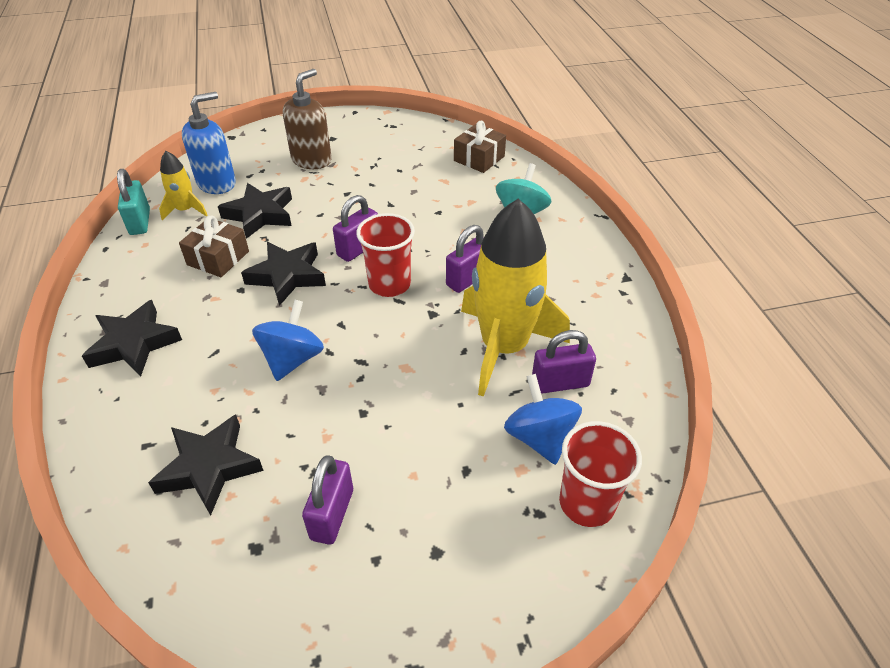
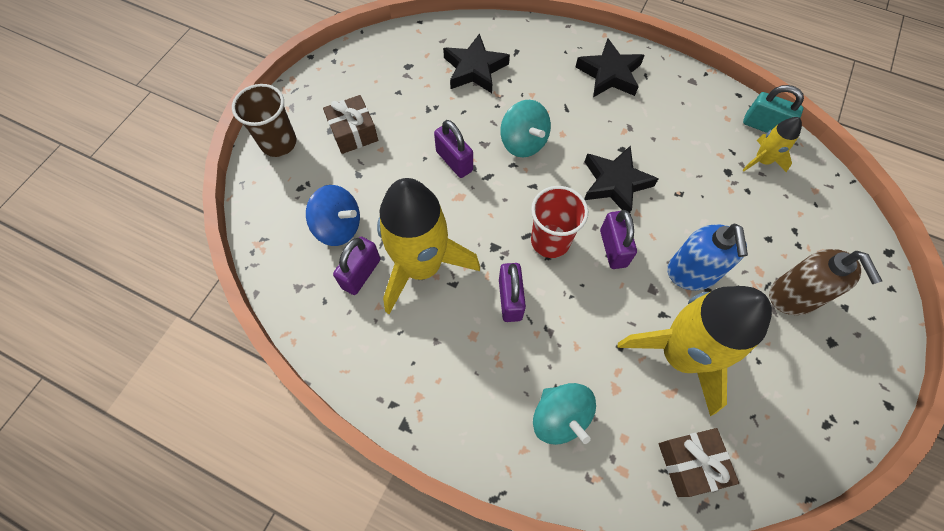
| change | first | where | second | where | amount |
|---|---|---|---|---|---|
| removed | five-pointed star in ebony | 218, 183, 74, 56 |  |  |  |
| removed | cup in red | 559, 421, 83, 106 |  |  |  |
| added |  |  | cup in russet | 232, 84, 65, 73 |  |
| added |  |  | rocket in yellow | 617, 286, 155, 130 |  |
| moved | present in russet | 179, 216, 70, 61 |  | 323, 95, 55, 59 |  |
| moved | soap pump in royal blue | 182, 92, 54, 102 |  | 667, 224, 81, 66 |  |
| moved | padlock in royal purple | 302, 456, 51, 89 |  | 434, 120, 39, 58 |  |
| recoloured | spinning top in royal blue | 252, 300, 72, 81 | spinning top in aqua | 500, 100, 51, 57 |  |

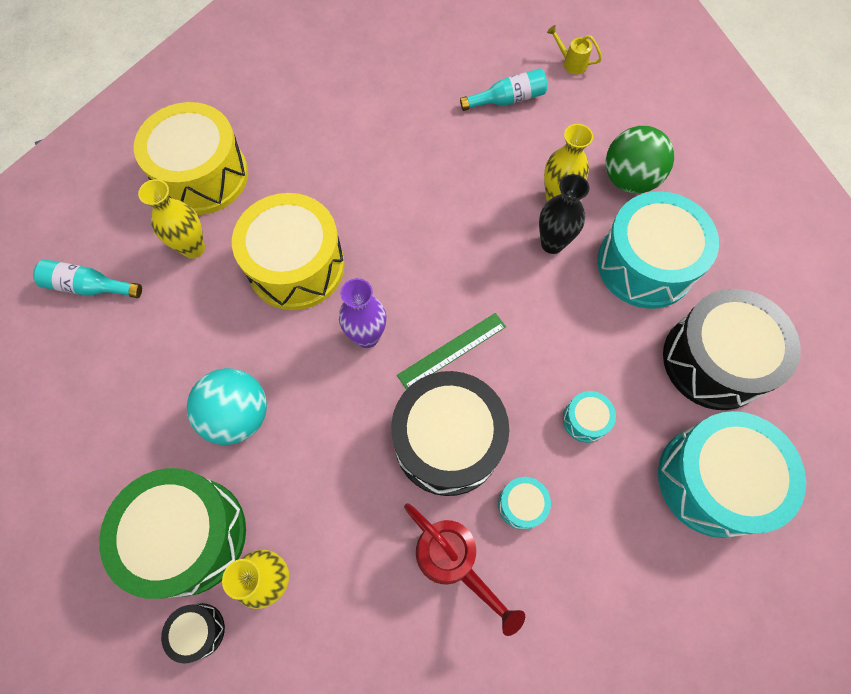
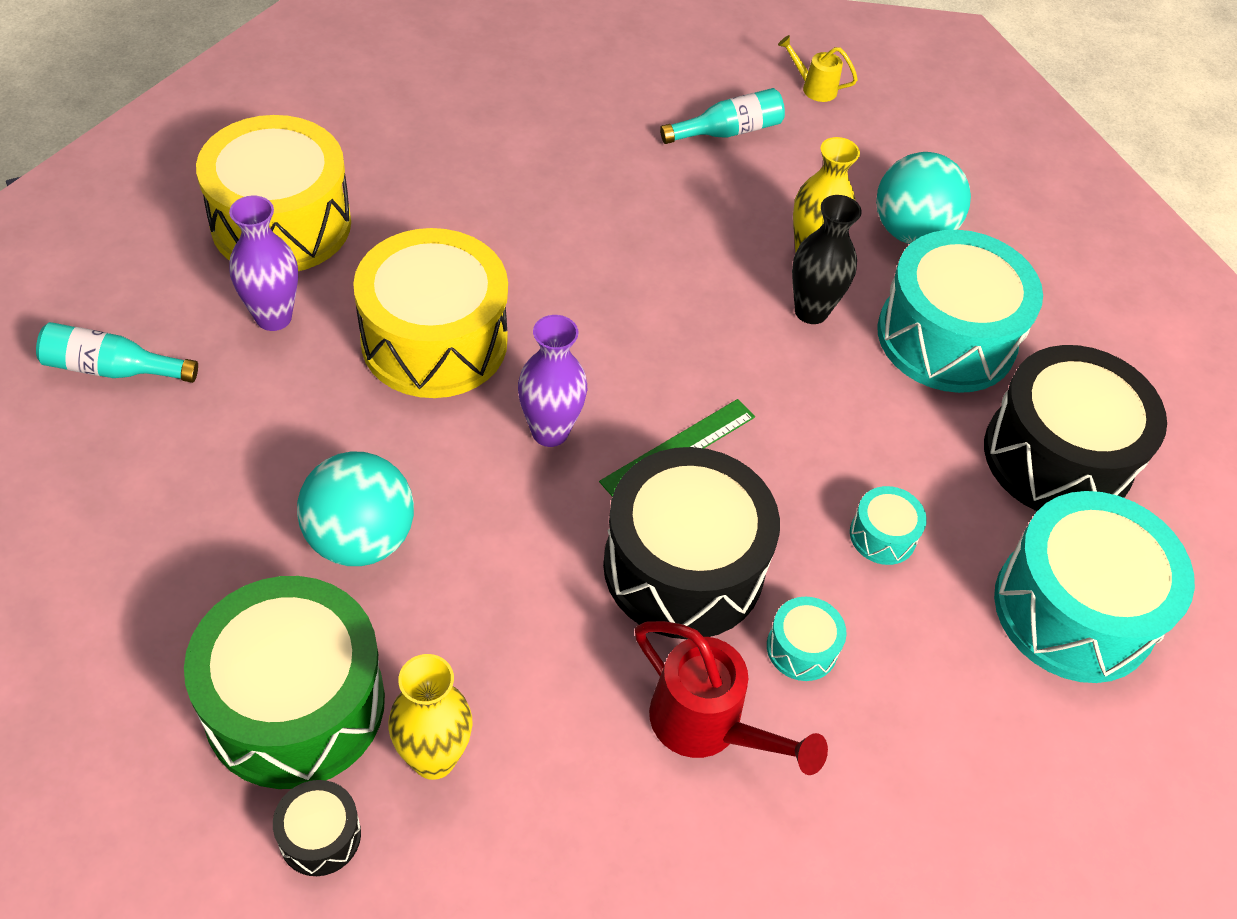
| change | first | where | second | where | amount |
|---|---|---|---|---|---|
| recoloured | flower vase in yellow | 138, 179, 67, 79 | flower vase in royal purple | 229, 196, 69, 135 |  |
| recoloured | sphere in emerald | 606, 126, 68, 68 | sphere in aqua | 876, 152, 95, 92 |  |

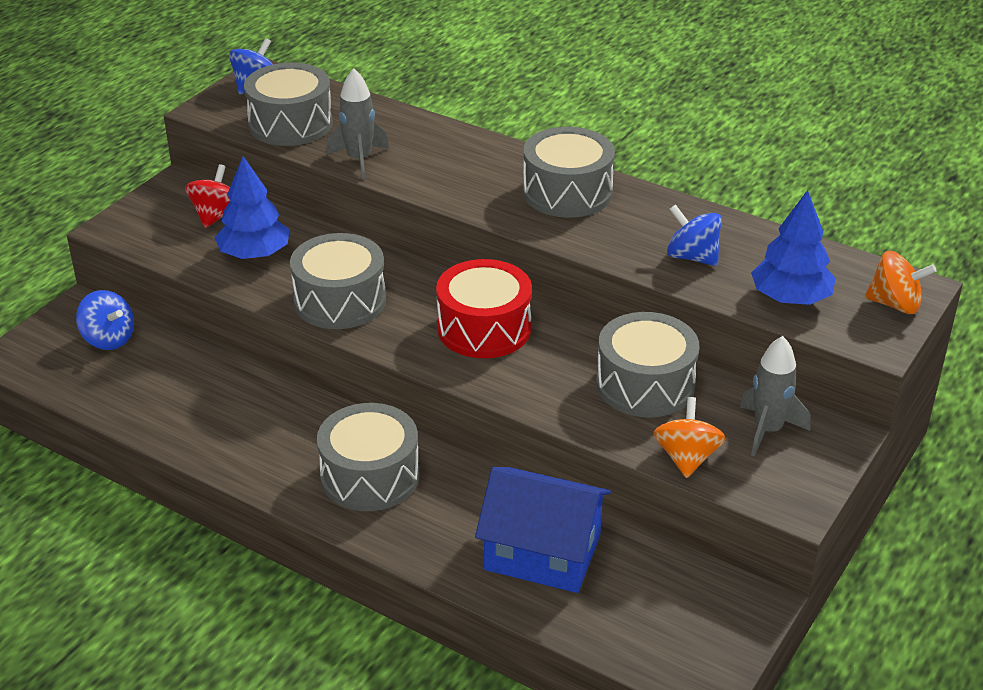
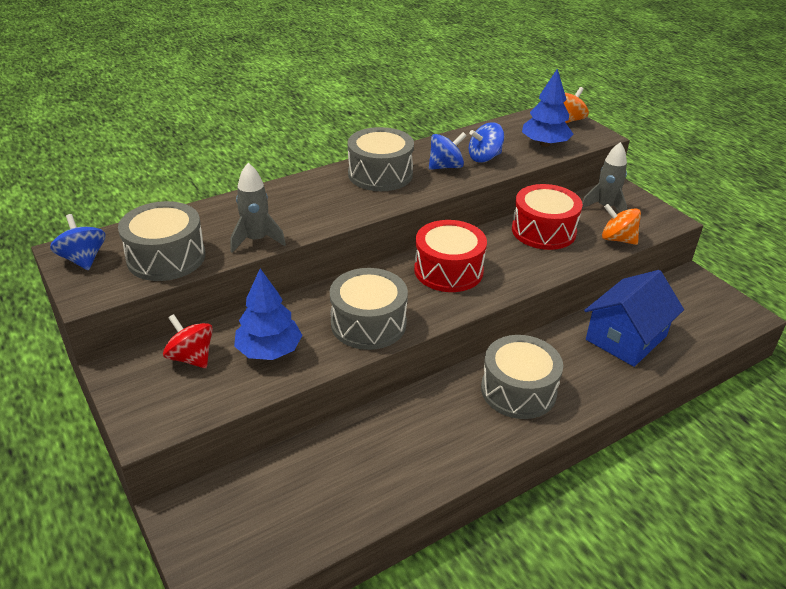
| change | first | where | second | where | amount |
|---|---|---|---|---|---|
| moved | spinning top in royal blue | 76, 290, 58, 60 |  | 429, 132, 38, 38 |  |
| recoloured | drum in gray | 596, 312, 103, 105 | drum in red | 512, 184, 71, 66 |  |

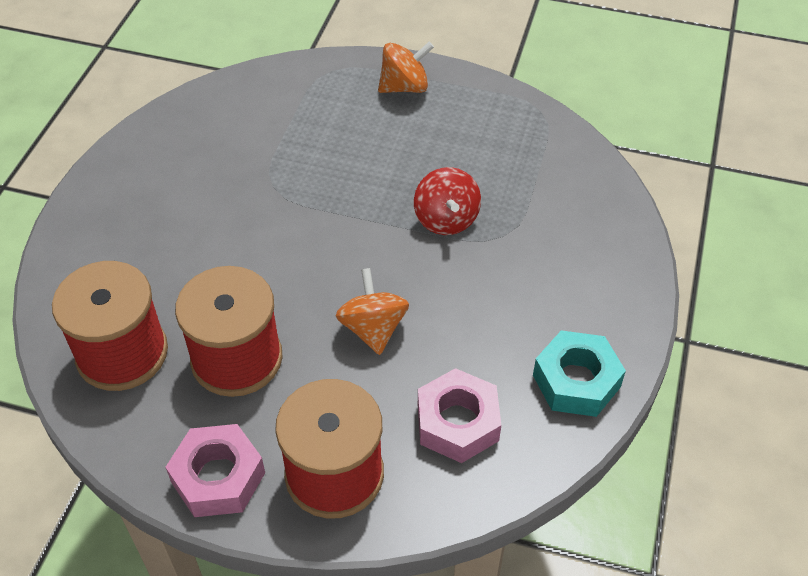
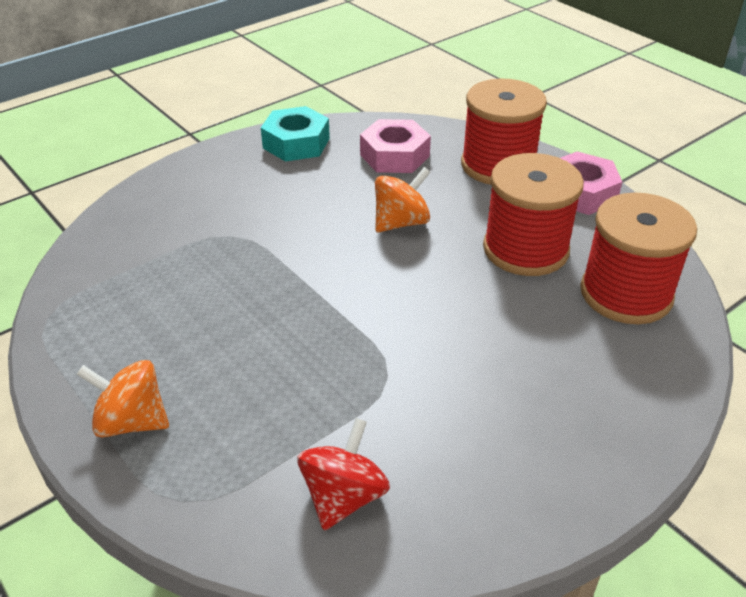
| change | first | where | second | where | amount |
|---|---|---|---|---|---|
| moved | spinning top in red | 414, 167, 67, 68 |  | 298, 418, 92, 112 |  |
| turned | spinning top in bright orange | 336, 268, 73, 87 |  | 375, 167, 55, 65 | 150 degrees counterclockwise |

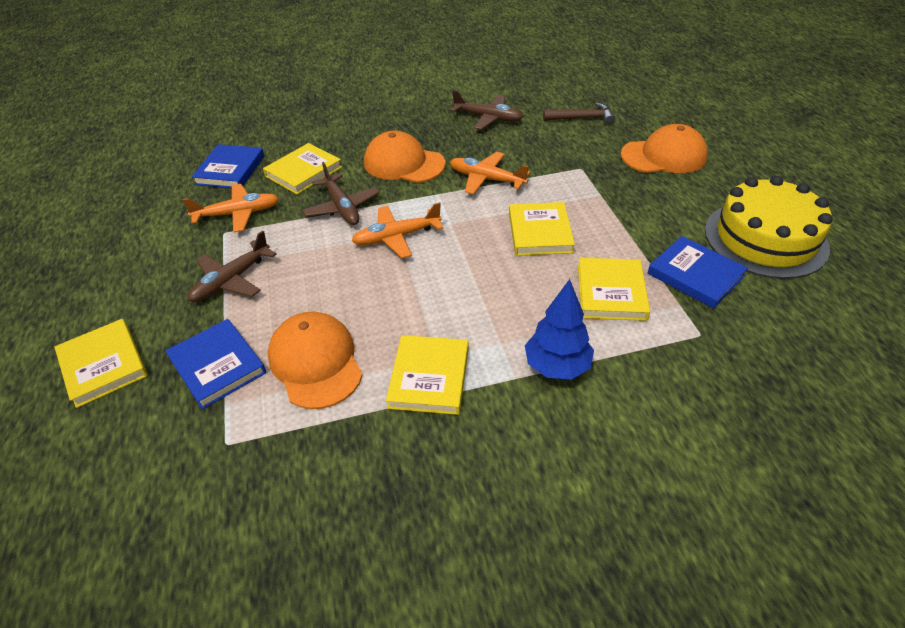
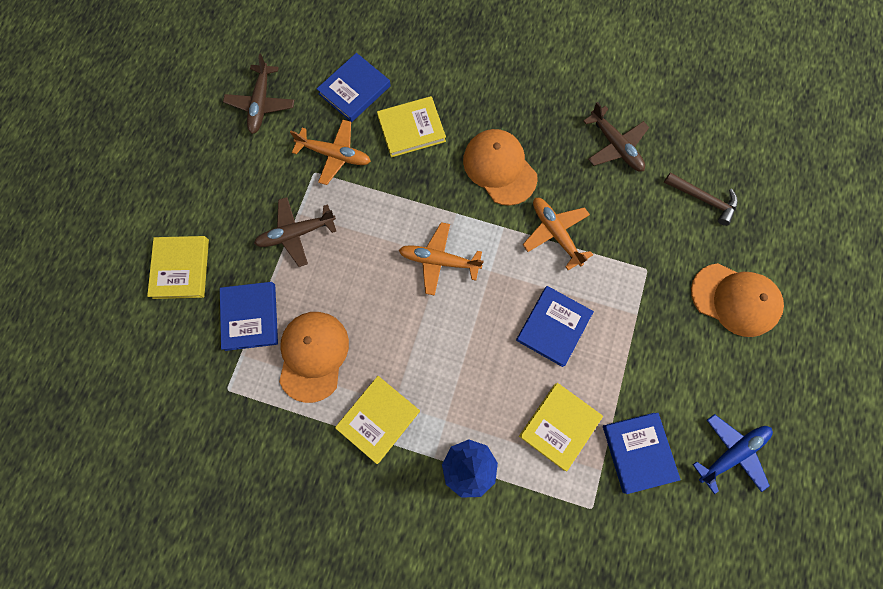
| change | first | where | second | where | amount |
|---|---|---|---|---|---|
| moved | toy plane in russet | 302, 162, 78, 63 |  | 223, 53, 71, 81 |  |
| replaced | cake in yellow | 705, 176, 127, 103 | toy plane in royal blue | 693, 414, 80, 80 |  |
| recoloured | hardback in yellow | 509, 202, 66, 54 | hardback in royal blue | 516, 286, 78, 81 |  |

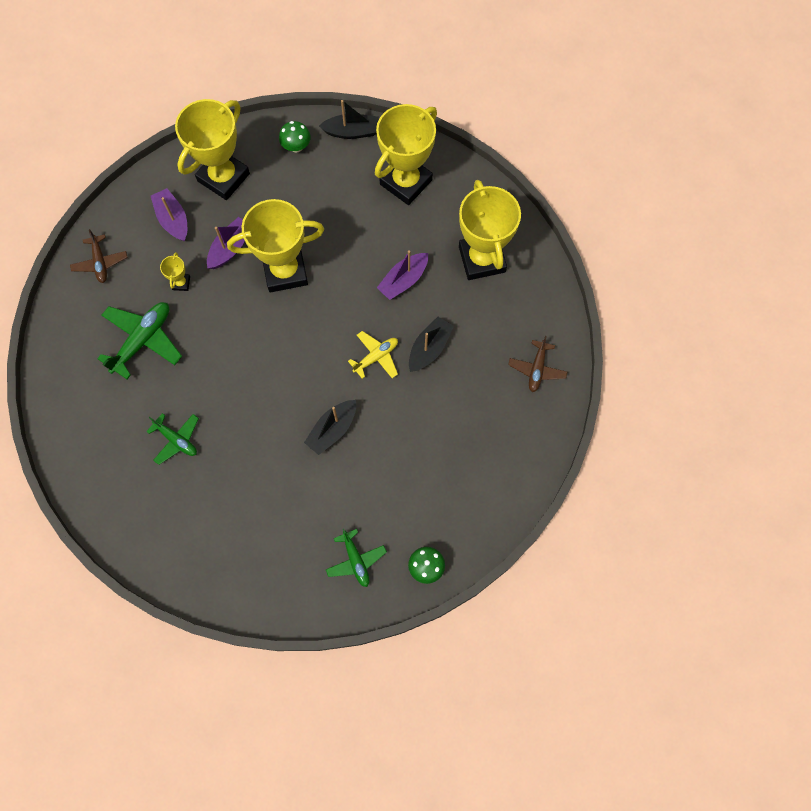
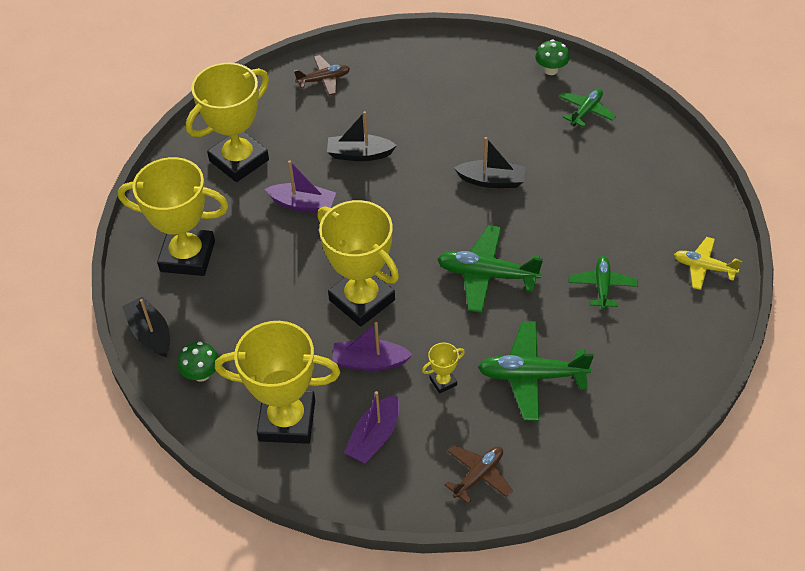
| change | first | where | second | where | amount |
|---|---|---|---|---|---|
| added |  |  | toy plane in emerald | 437, 225, 106, 88 |  |
| moved | toy plane in yellow | 348, 331, 50, 48 |  | 674, 237, 68, 53 |  |

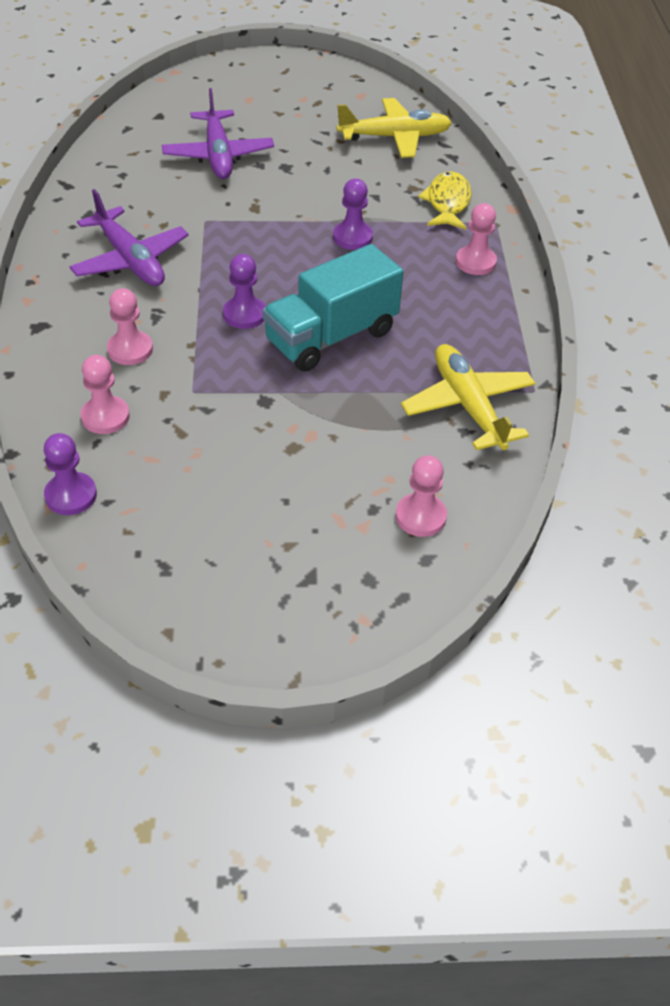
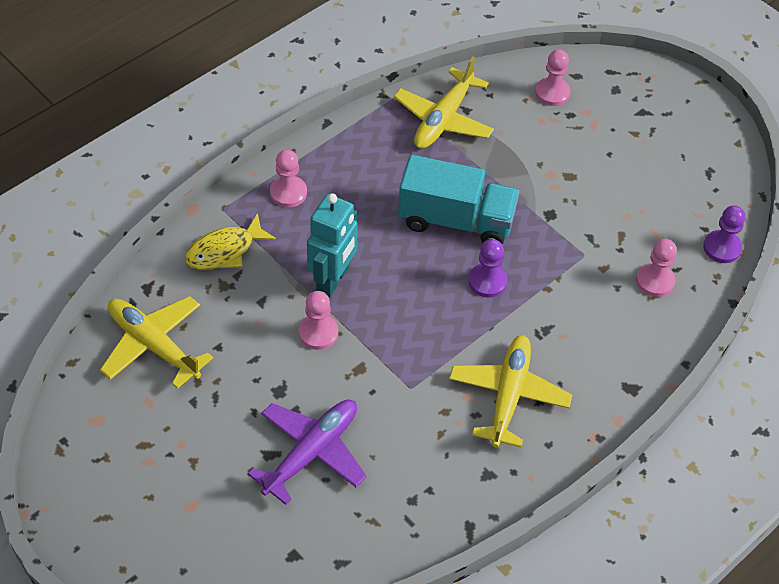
| change | first | where | second | where | amount |
|---|---|---|---|---|---|
| moved | chess pawn in pink | 107, 288, 46, 77 |  | 299, 291, 39, 59 |  |
| replaced | chess pawn in royal purple | 333, 179, 40, 71 | robot in aqua | 307, 193, 51, 104 |  |
| recoloured | toy plane in royal purple | 69, 189, 120, 97 | toy plane in yellow | 449, 335, 123, 112 |  |

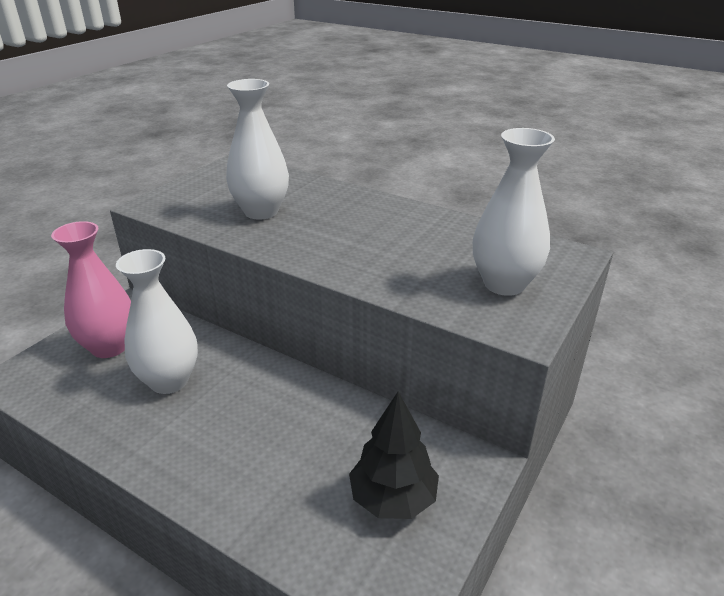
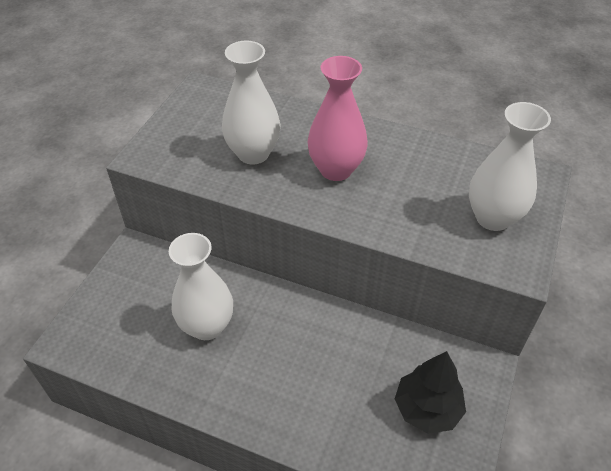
| change | first | where | second | where | amount |
|---|---|---|---|---|---|
| moved | flower vase in pink | 51, 221, 80, 137 |  | 307, 56, 61, 125 |  |

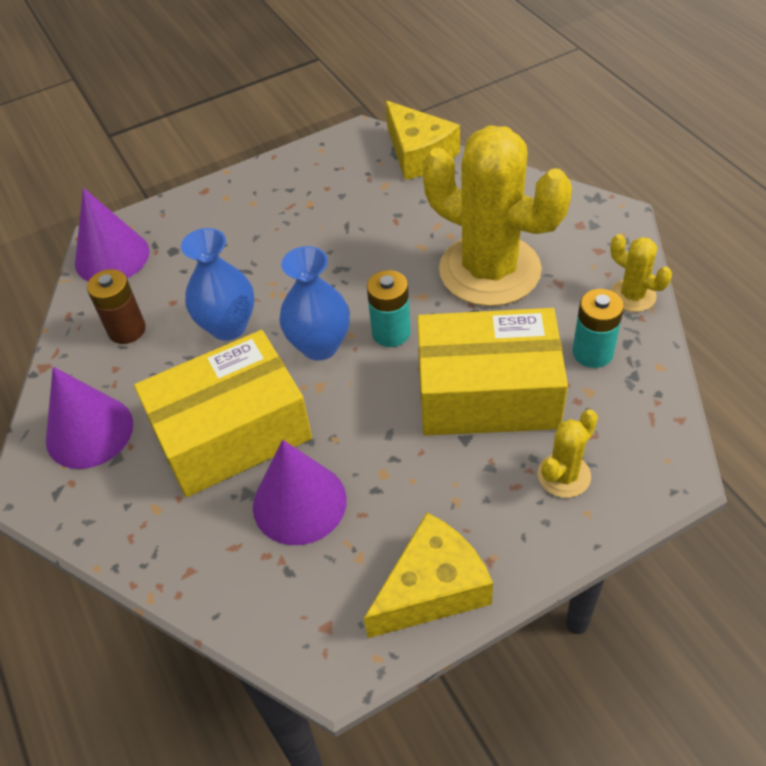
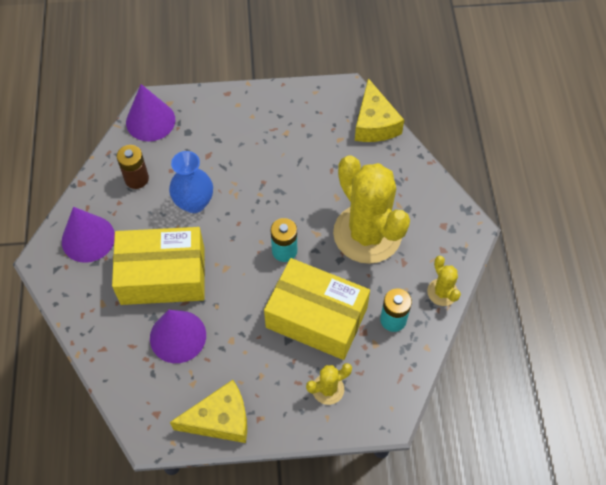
| change | first | where | second | where | amount |
|---|---|---|---|---|---|
| removed | flower vase in royal blue | 279, 246, 71, 114 |  |  |  |

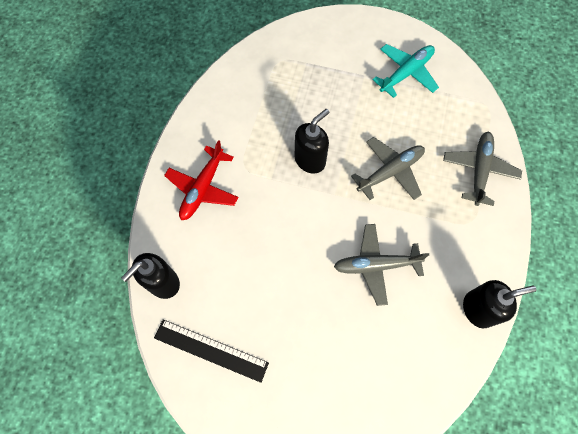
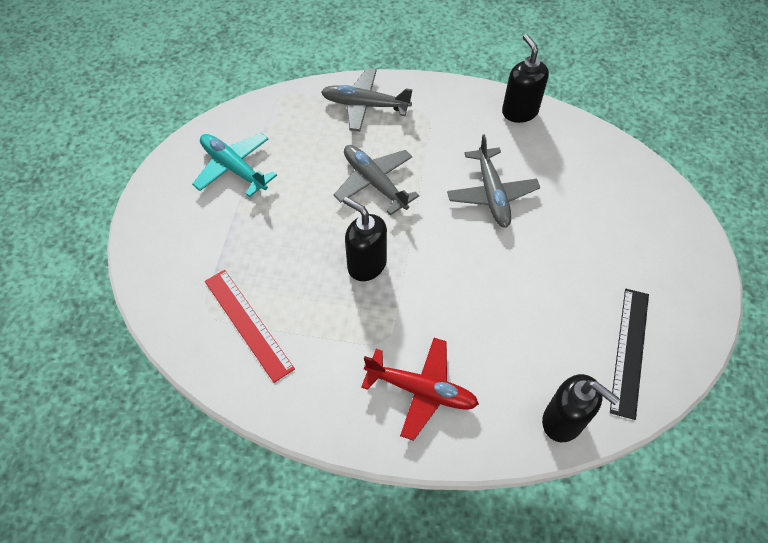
| change | first | where | second | where | amount |
|---|---|---|---|---|---|
| added |  |  | measuring stick in red | 205, 270, 90, 113 |  |

